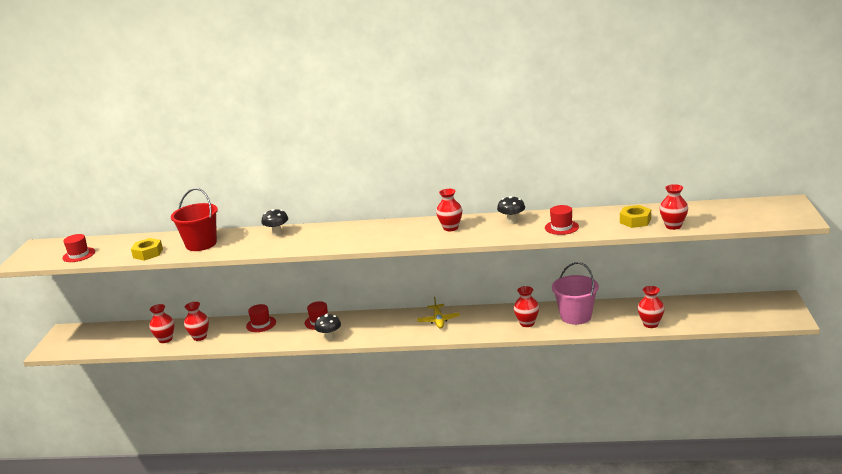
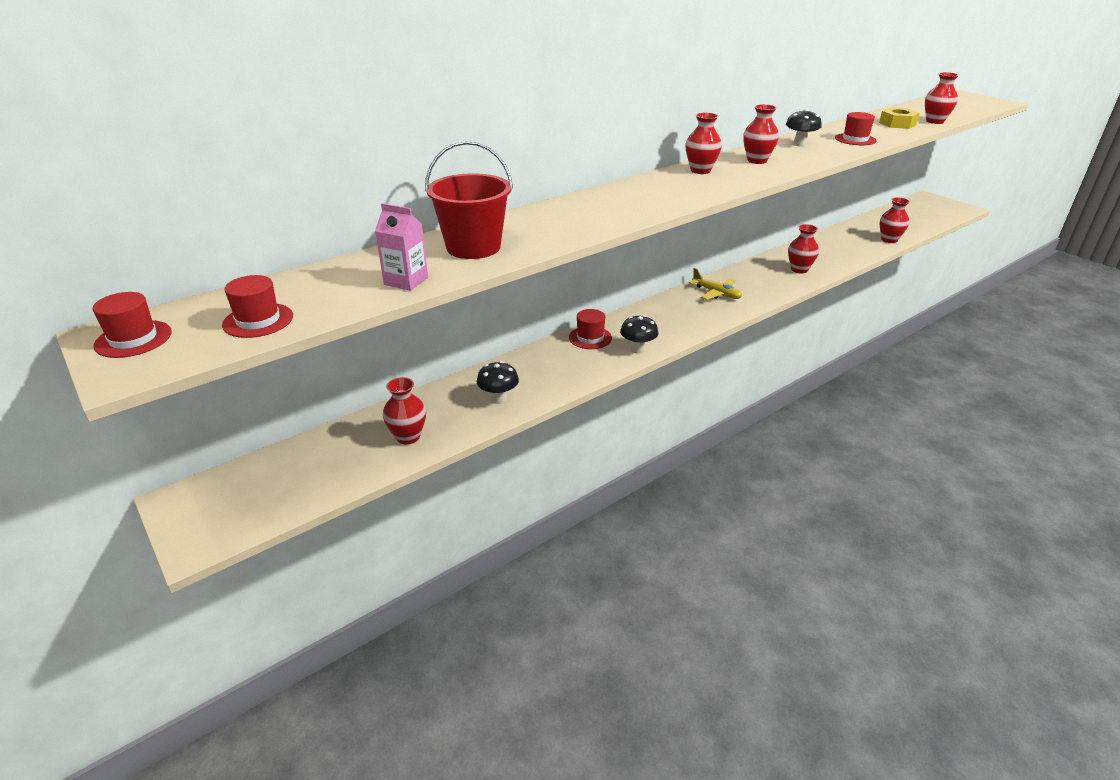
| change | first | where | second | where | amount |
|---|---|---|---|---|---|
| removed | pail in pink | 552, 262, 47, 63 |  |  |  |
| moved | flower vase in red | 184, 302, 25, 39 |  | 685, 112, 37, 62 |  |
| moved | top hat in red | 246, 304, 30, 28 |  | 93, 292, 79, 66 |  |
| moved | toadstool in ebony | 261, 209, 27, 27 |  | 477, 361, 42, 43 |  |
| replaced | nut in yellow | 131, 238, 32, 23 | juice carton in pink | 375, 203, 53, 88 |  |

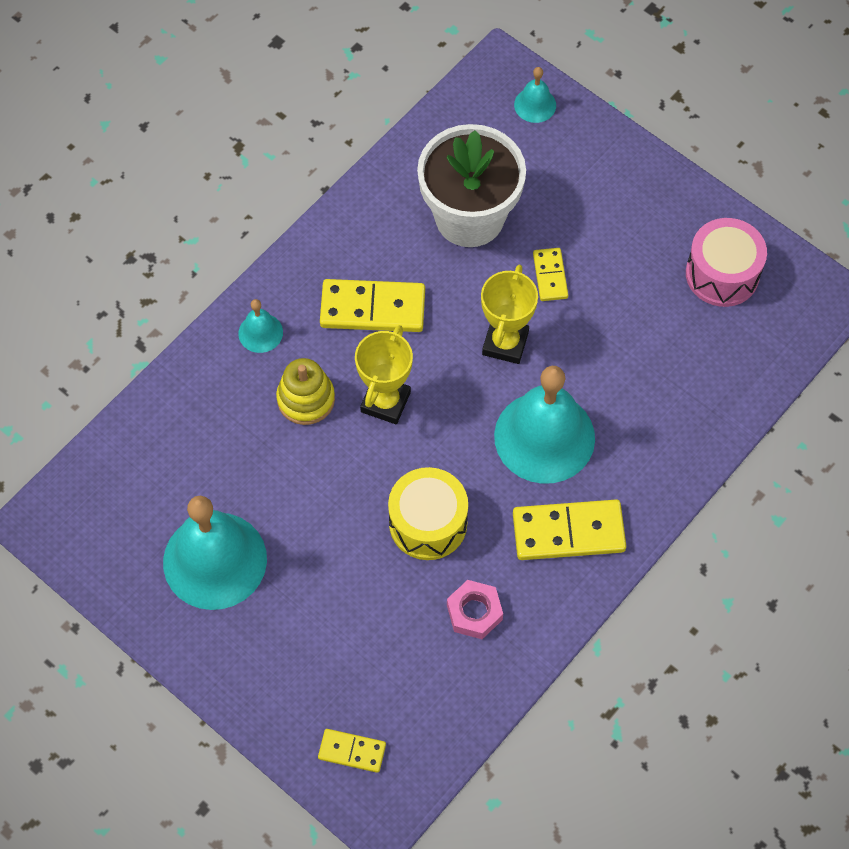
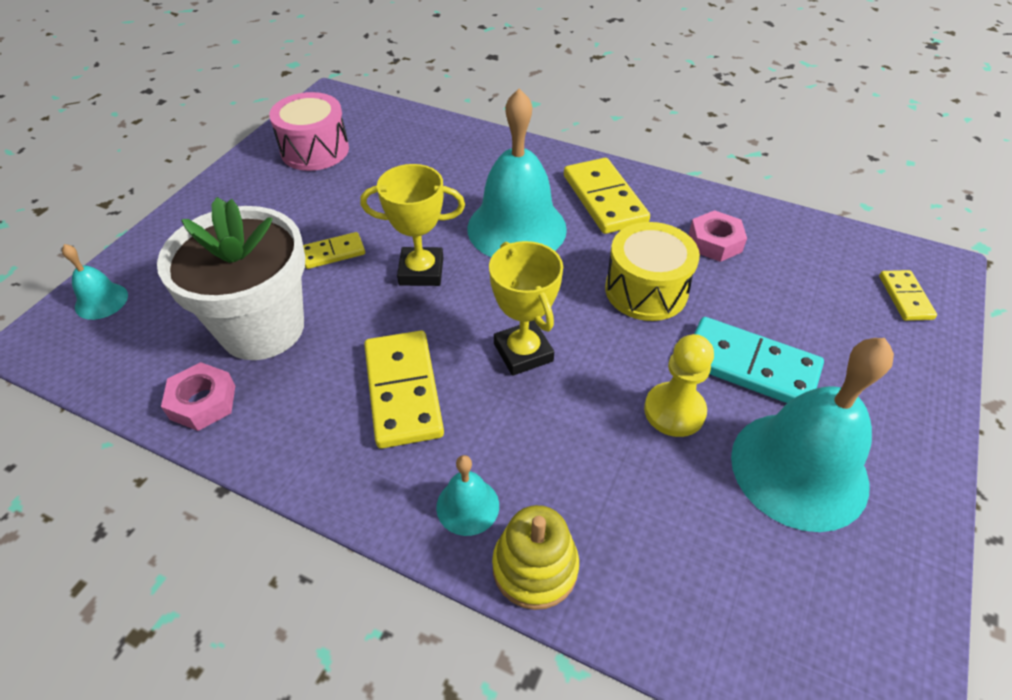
| change | first | where | second | where | amount |
|---|---|---|---|---|---|
| added |  |  | nut in pink | 161, 362, 74, 69 |  |
| added |  |  | chess pawn in yellow | 644, 334, 70, 103 |  |
| added |  |  | domino in aqua | 694, 317, 130, 86 |  |
| moved | stacking toy in yellow | 276, 358, 59, 67 |  | 492, 505, 87, 105 |  |
| turned | prize cup in yellow | 355, 325, 58, 99 |  | 489, 241, 74, 135 | 60 degrees clockwise |

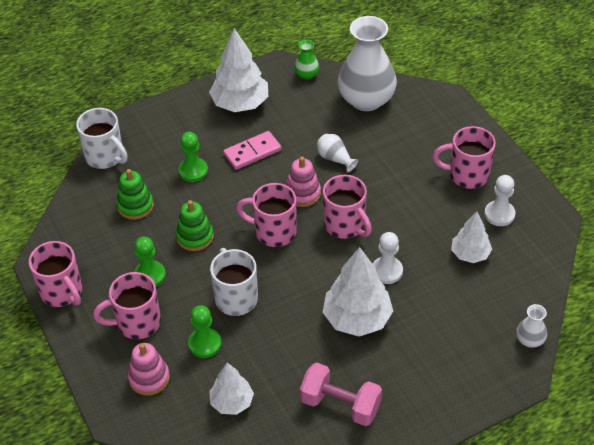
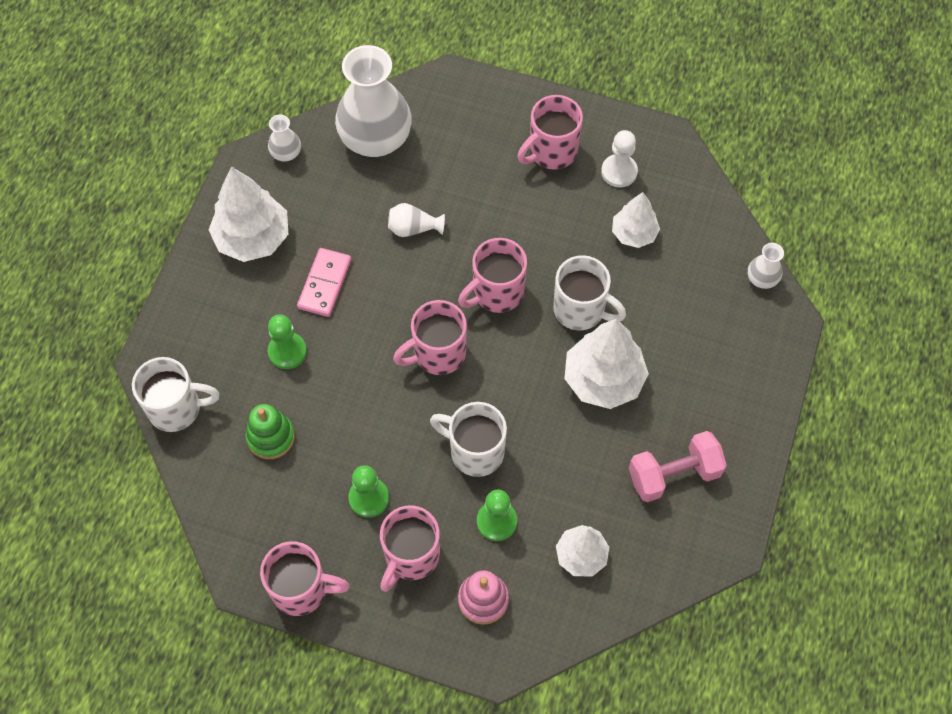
| change | first | where | second | where | amount |
|---|---|---|---|---|---|
| removed | stacking toy in emerald | 176, 200, 38, 51 |  |  |  |
| removed | stacking toy in pink | 286, 157, 35, 50 |  |  |  |
| replaced | chess pawn in snow-white | 373, 232, 30, 52 | coffee mug in snow-white | 553, 255, 73, 75 |  |
| recoloured | flower vase in emerald | 294, 40, 25, 40 | flower vase in snow-white | 268, 115, 33, 47 |  |
| turned | coffee mug in pink | 323, 175, 49, 64 |  | 458, 238, 69, 75 | 135 degrees clockwise |

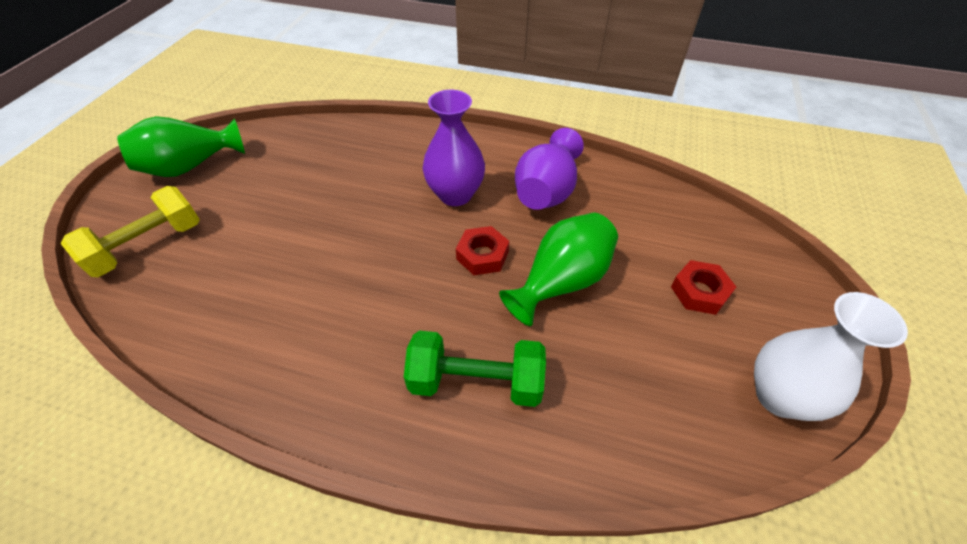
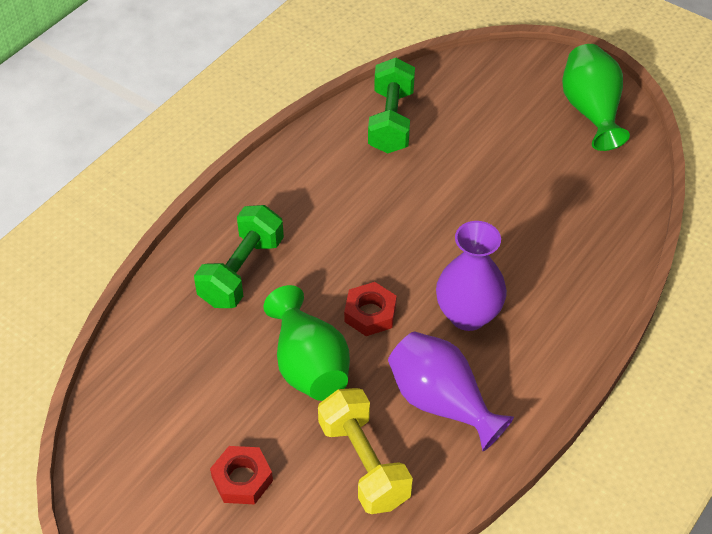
| change | first | where | second | where | amount |
|---|---|---|---|---|---|
| removed | flower vase in snow-white | 754, 292, 154, 129 |  |  |  |
| added |  |  | dumbbell in emerald | 368, 58, 47, 96 |  |
| moved | dumbbell in yellow | 61, 186, 139, 91 |  | 318, 388, 95, 126 |  |

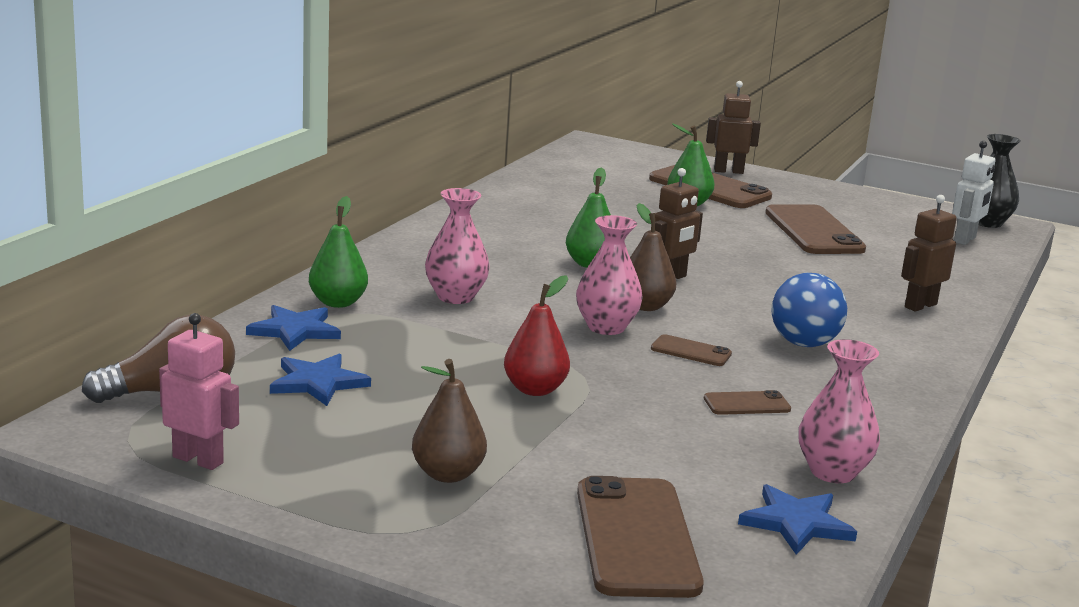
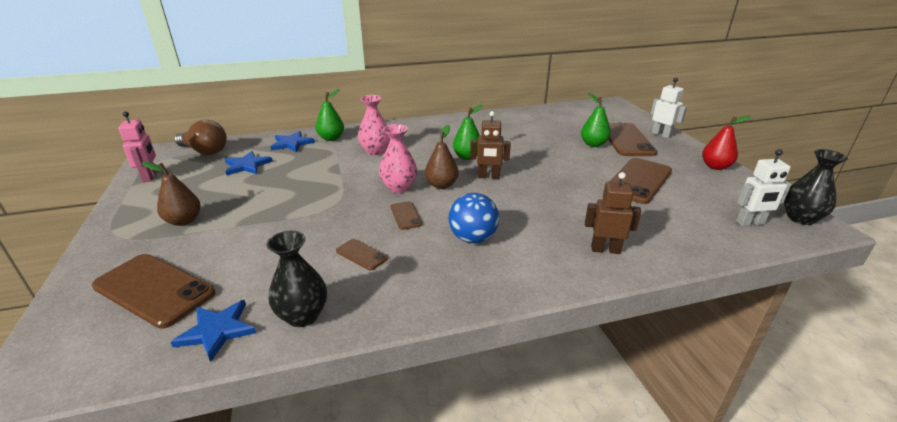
| change | first | where | second | where | amount |
|---|---|---|---|---|---|
| moved | toy pear in red | 504, 275, 66, 121 |  | 702, 116, 49, 54 |  |
| recoloured | robot in russet | 706, 81, 55, 93 | robot in snow-white | 651, 78, 36, 60 |  |
| recoloured | flower vase in pink | 799, 339, 81, 144 | flower vase in ebony | 266, 231, 61, 96 |  |
| turned | phone in russet | 577, 476, 127, 122 |  | 92, 254, 123, 75 | 75 degrees clockwise |

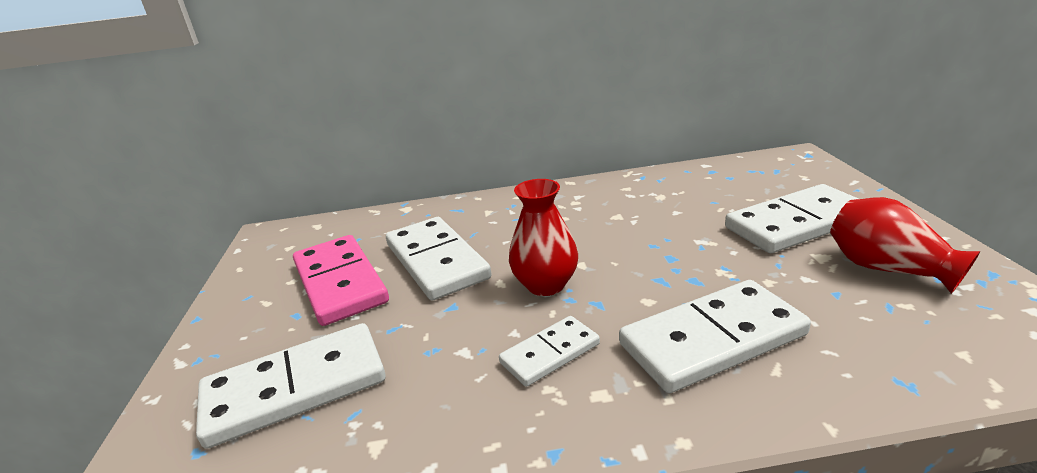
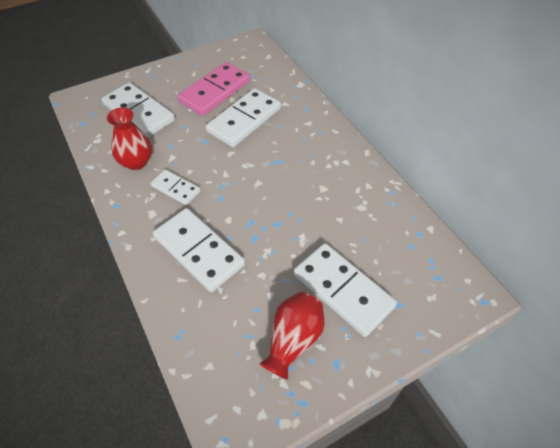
| change | first | where | second | where | amount |
|---|---|---|---|---|---|
| moved | flower vase in red | 509, 179, 69, 117 |  | 107, 107, 45, 63 |  |

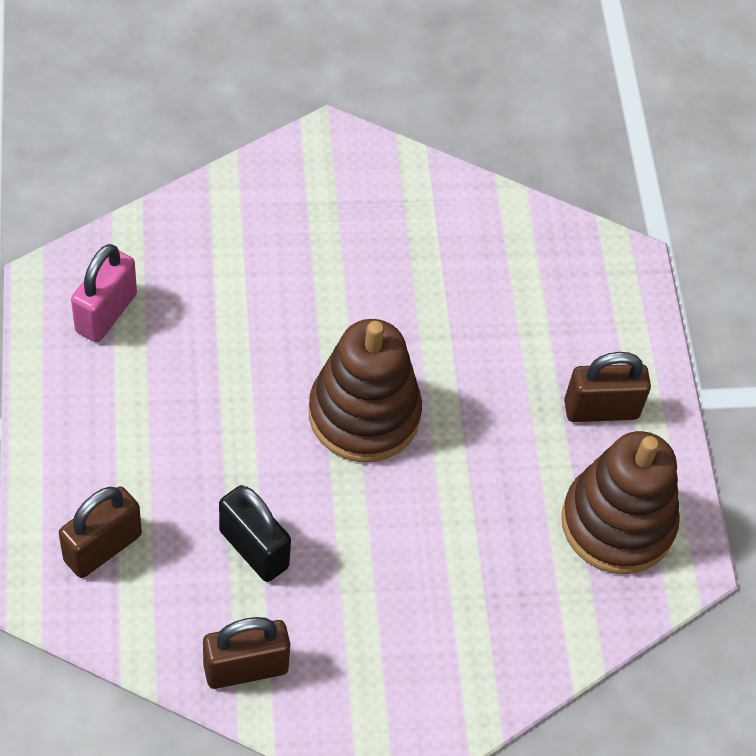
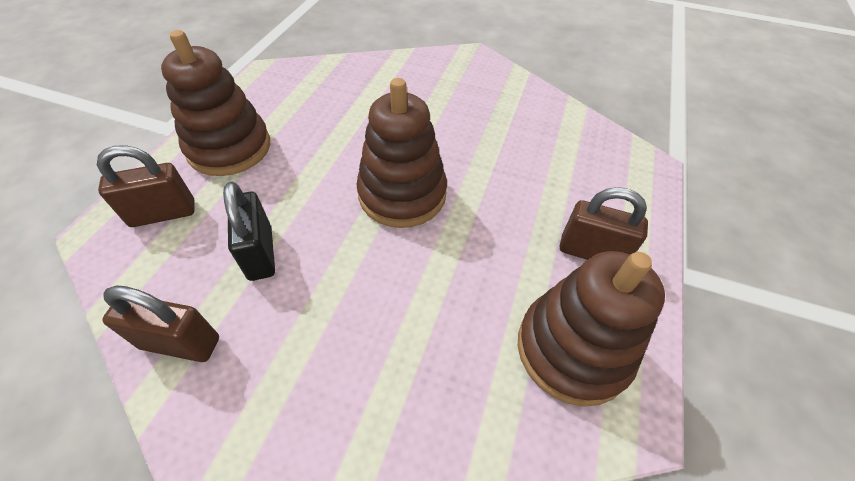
| change | first | where | second | where | amount |
|---|---|---|---|---|---|
| removed | padlock in pink | 71, 244, 66, 98 |  |  |  |
| added |  |  | stacking toy in russet | 161, 30, 109, 146 |  |

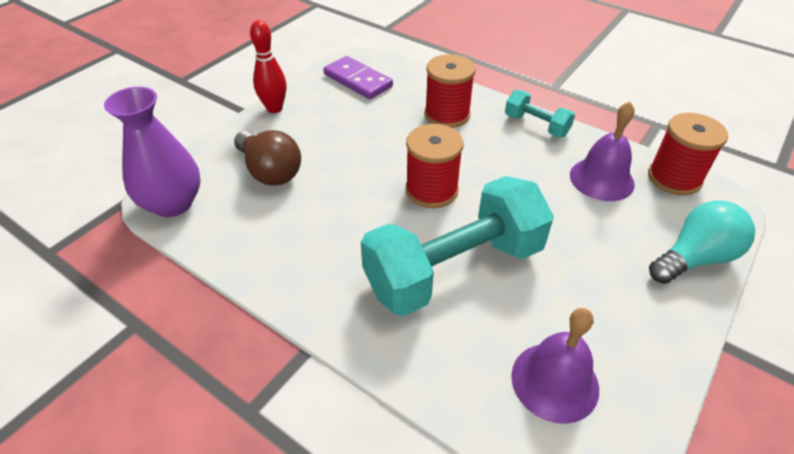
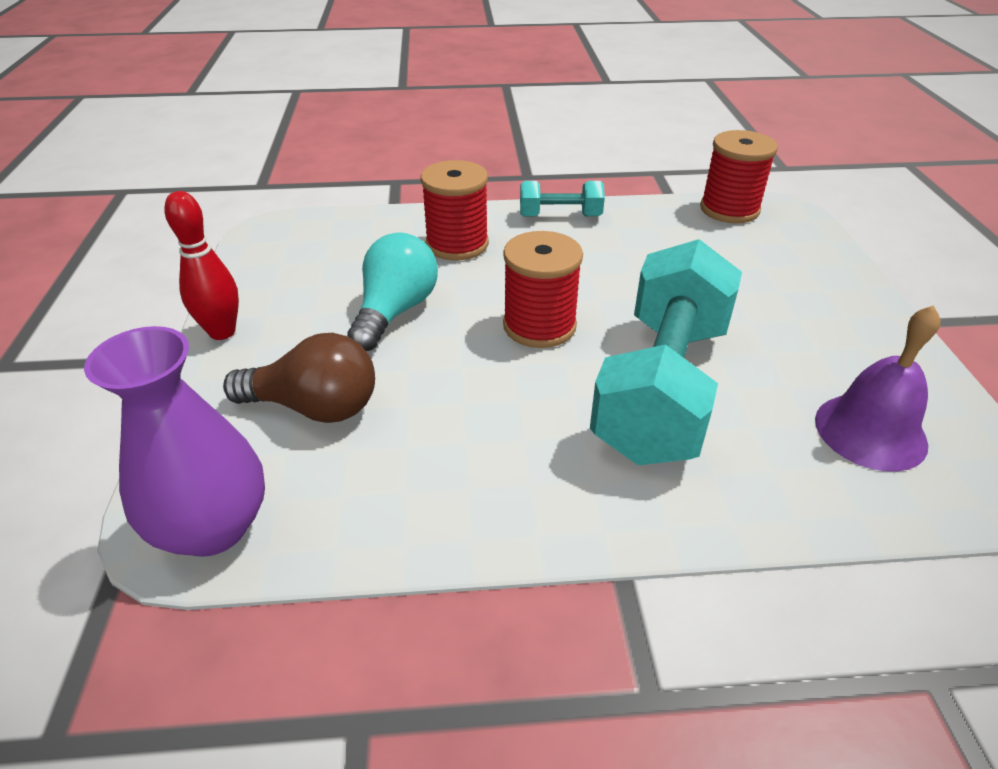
| change | first | where | second | where | amount |
|---|---|---|---|---|---|
| removed | domino in royal purple | 323, 56, 70, 43 |  |  |  |
| removed | school bell in royal purple | 570, 102, 65, 99 |  |  |  |
| moved | light bulb in aqua | 649, 201, 106, 83 |  | 347, 232, 91, 119 |  |

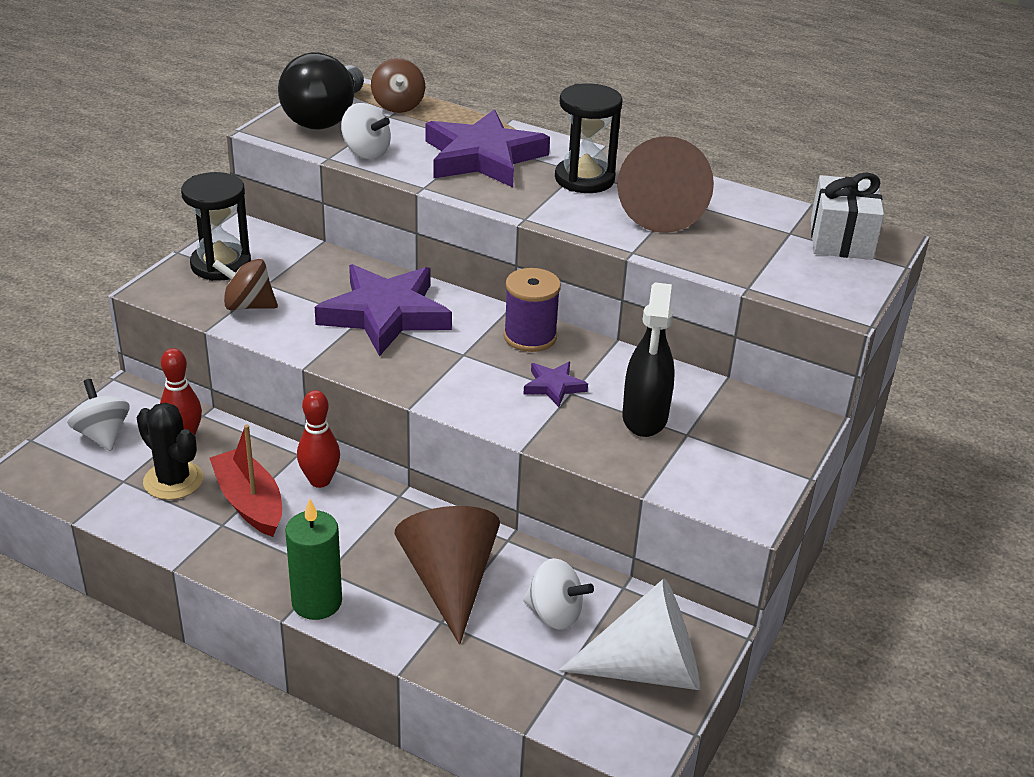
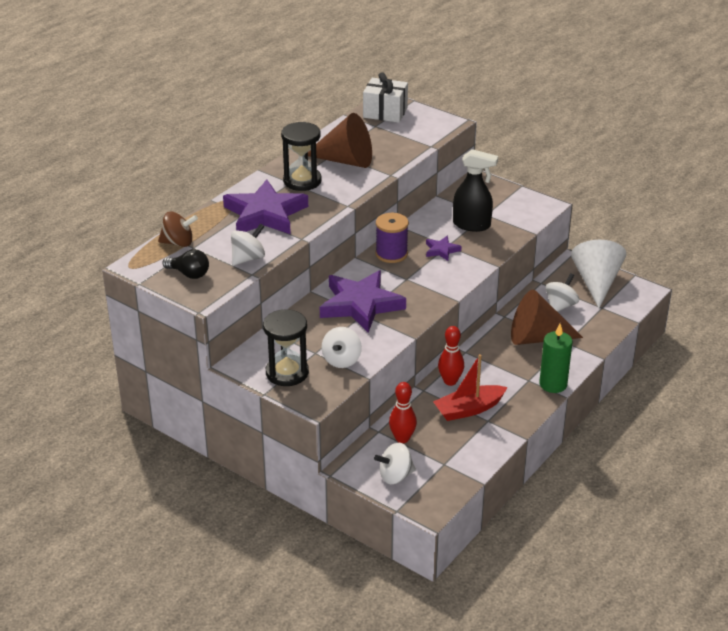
| change | first | where | second | where | amount |
|---|---|---|---|---|---|
| removed | saguaro cactus in ebony | 136, 402, 67, 98 |  |  |  |
| recoloured | spinning top in russet | 212, 259, 66, 51 | spinning top in snow-white | 322, 327, 40, 41 |  |
| resized | light bulb in ebony | 278, 52, 86, 78 |  | 162, 249, 47, 30 | x0.54 |

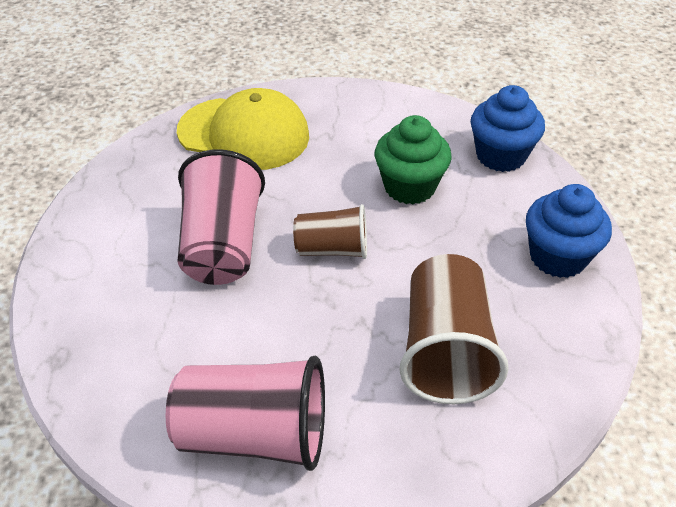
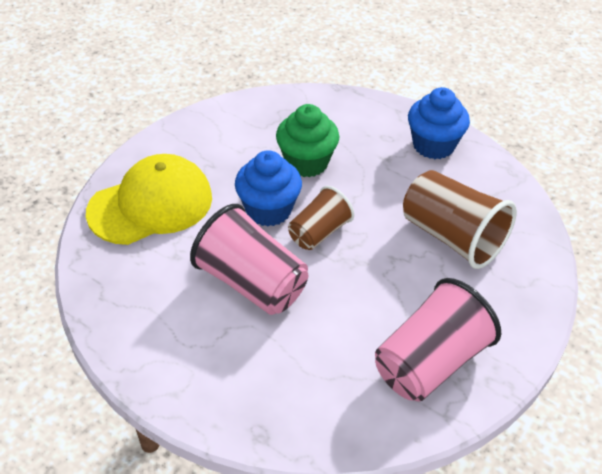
| change | first | where | second | where | amount |
|---|---|---|---|---|---|
| moved | cupcake in royal blue | 471, 85, 74, 87 |  | 235, 150, 67, 76 |  |

